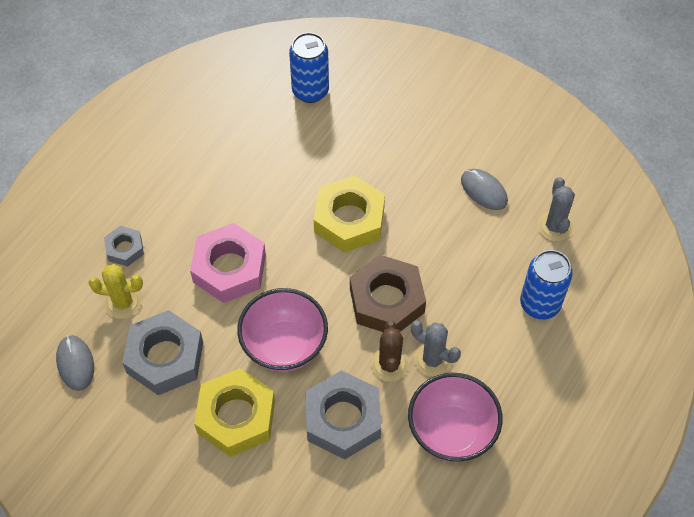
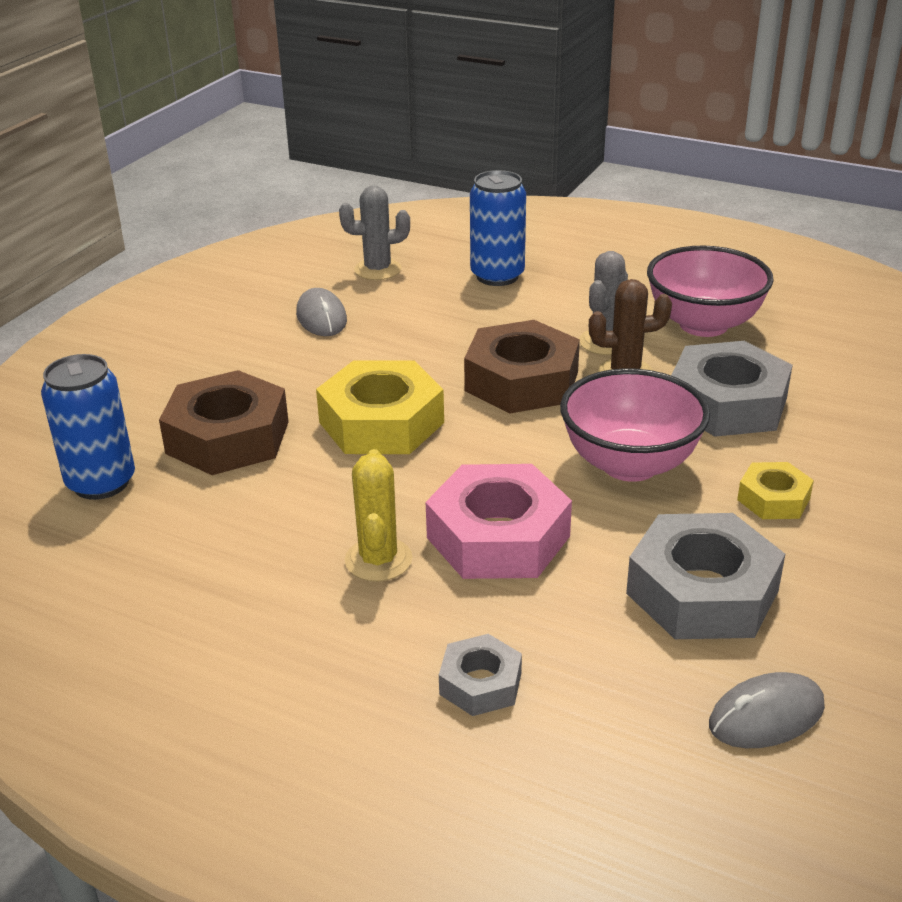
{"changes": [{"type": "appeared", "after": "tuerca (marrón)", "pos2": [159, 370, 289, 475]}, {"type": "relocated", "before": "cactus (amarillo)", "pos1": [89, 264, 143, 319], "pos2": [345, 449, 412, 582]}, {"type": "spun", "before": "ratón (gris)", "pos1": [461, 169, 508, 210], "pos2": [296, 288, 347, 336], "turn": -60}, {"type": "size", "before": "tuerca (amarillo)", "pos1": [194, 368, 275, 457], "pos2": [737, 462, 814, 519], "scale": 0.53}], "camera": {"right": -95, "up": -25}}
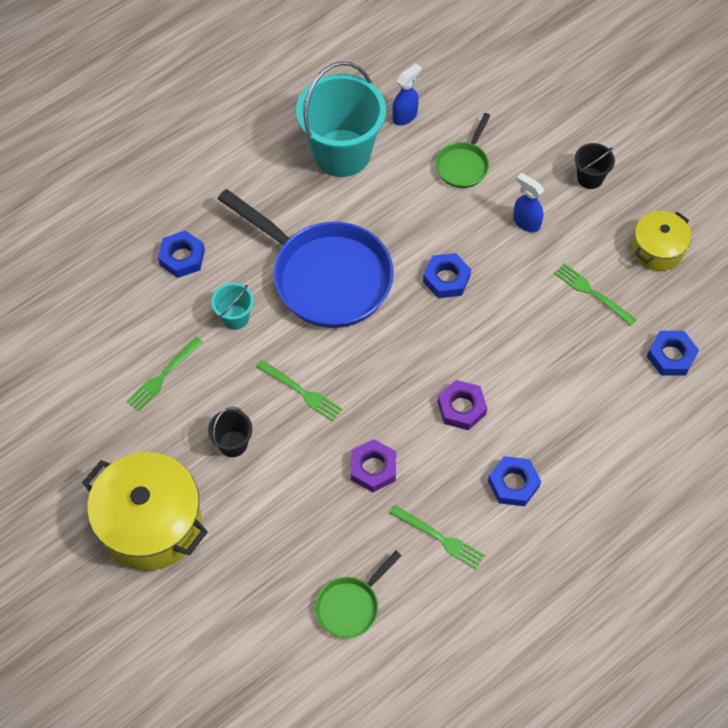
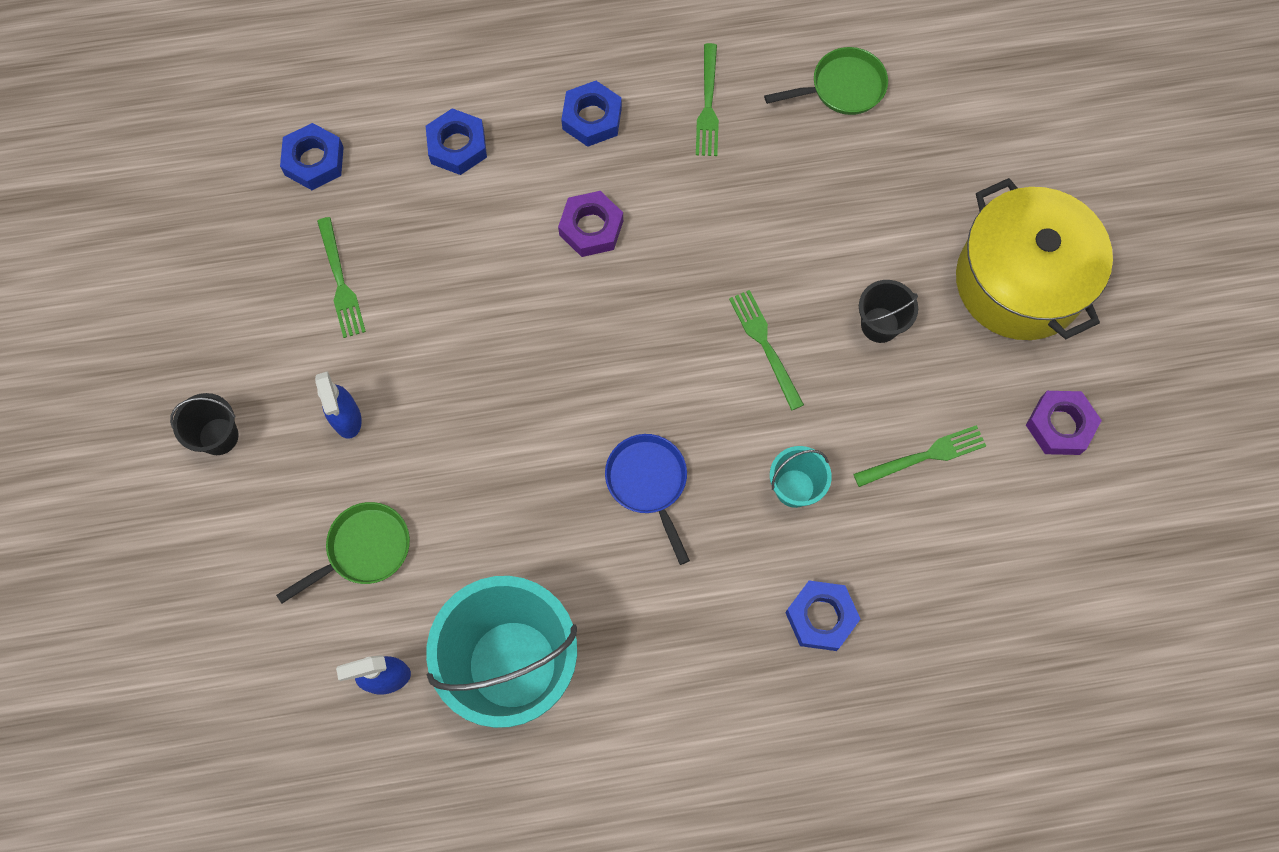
{"changes": [{"type": "missing", "before": "olla (amarillo)", "pos1": [632, 211, 691, 271]}, {"type": "relocated", "before": "tuerca (morado)", "pos1": [351, 439, 396, 492], "pos2": [1026, 391, 1102, 455]}, {"type": "relocated", "before": "tuerca (azul)", "pos1": [423, 253, 471, 298], "pos2": [426, 108, 487, 175]}, {"type": "spun", "before": "tenedor (verde)", "pos1": [390, 505, 485, 570], "pos2": [696, 43, 719, 156], "turn": -150}, {"type": "size", "before": "sartén (azul)", "pos1": [218, 189, 394, 328], "pos2": [605, 434, 690, 565], "scale": 0.47}], "camera": {"right": -150, "up": 10}}
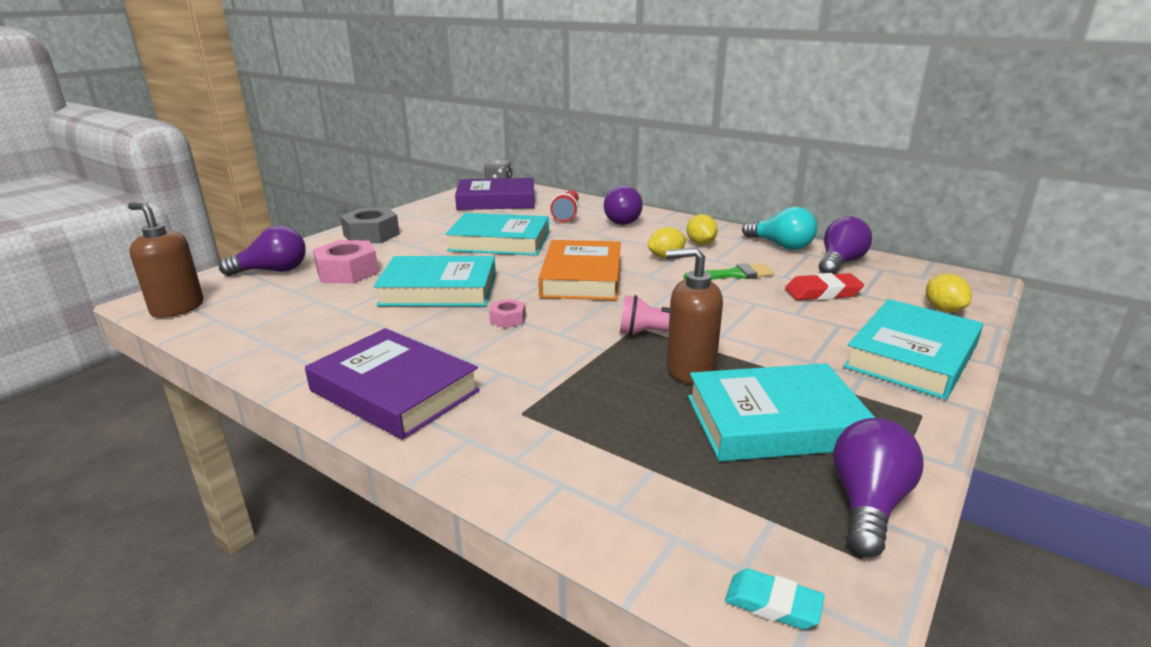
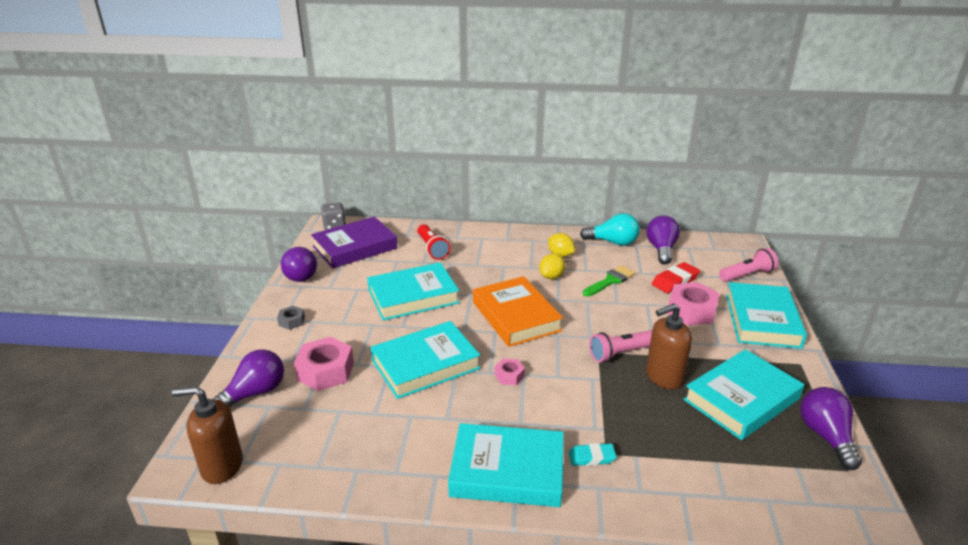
{"changes": [{"type": "appeared", "after": "tuerca (rosa)", "pos2": [667, 282, 720, 326]}, {"type": "relocated", "before": "bombilla (morado)", "pos1": [604, 185, 643, 225], "pos2": [281, 247, 317, 282]}, {"type": "relocated", "before": "goma de borrar (turquesa)", "pos1": [725, 568, 825, 629], "pos2": [569, 443, 617, 466]}, {"type": "exchanged", "before": "limón (amarillo)", "after": "lámpara de mano (rosa)", "pos1": [926, 274, 972, 312], "pos2": [719, 248, 778, 282]}, {"type": "colour", "before": "libro (morado)", "after": "libro (turquesa)", "pos1": [305, 328, 480, 440], "pos2": [448, 423, 564, 507]}, {"type": "size", "before": "tuerca (gris)", "pos1": [340, 208, 400, 243], "pos2": [277, 306, 305, 330], "scale": 0.52}], "camera": {"right": -30, "up": 5}}
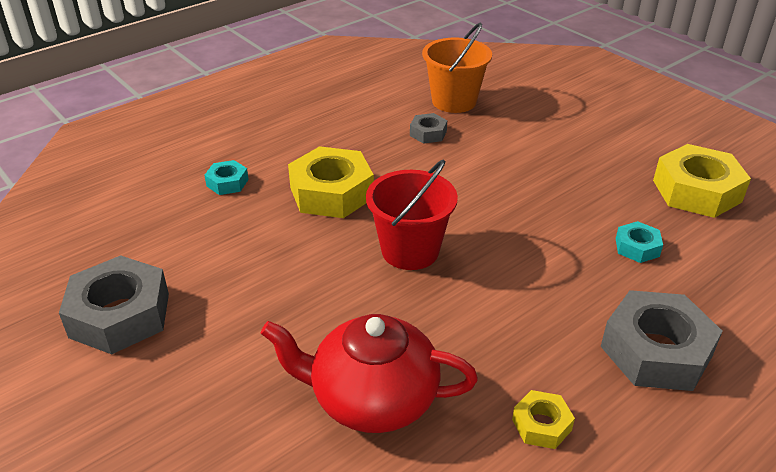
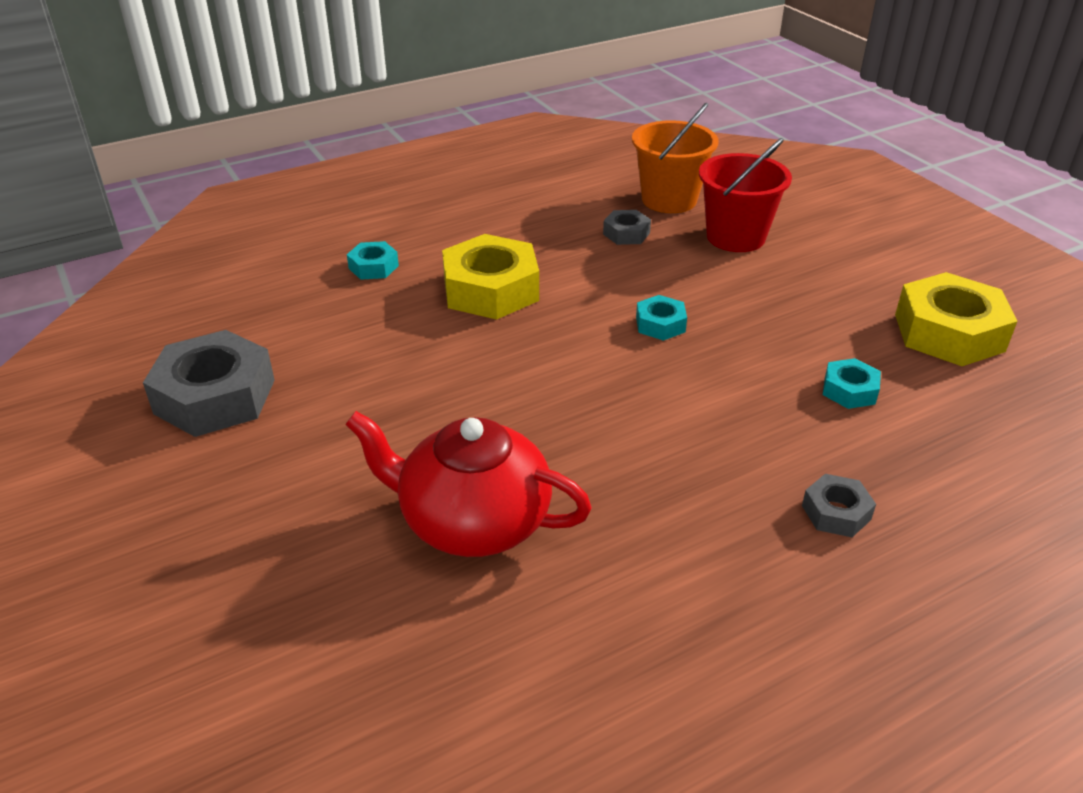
{"changes": [{"type": "missing", "before": "tuerca (amarillo)", "pos1": [512, 390, 575, 449]}, {"type": "appeared", "after": "tuerca (turquesa)", "pos2": [636, 295, 687, 341]}, {"type": "relocated", "before": "balde (rojo)", "pos1": [366, 160, 458, 270], "pos2": [699, 138, 792, 252]}, {"type": "size", "before": "tuerca (gris)", "pos1": [601, 290, 722, 391], "pos2": [802, 474, 876, 537], "scale": 0.49}], "camera": {"right": 10, "up": 0}}
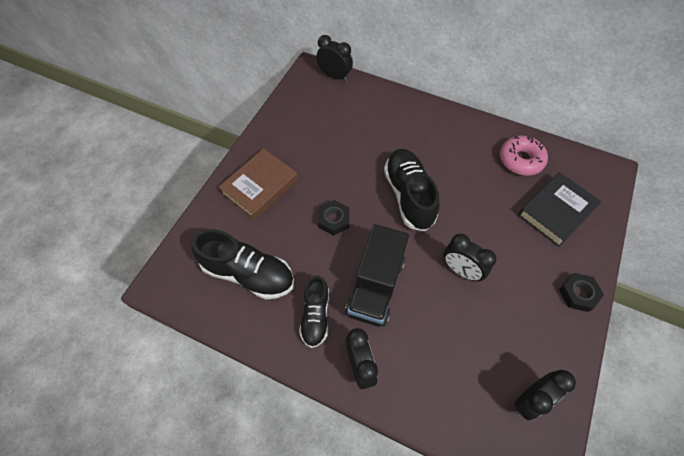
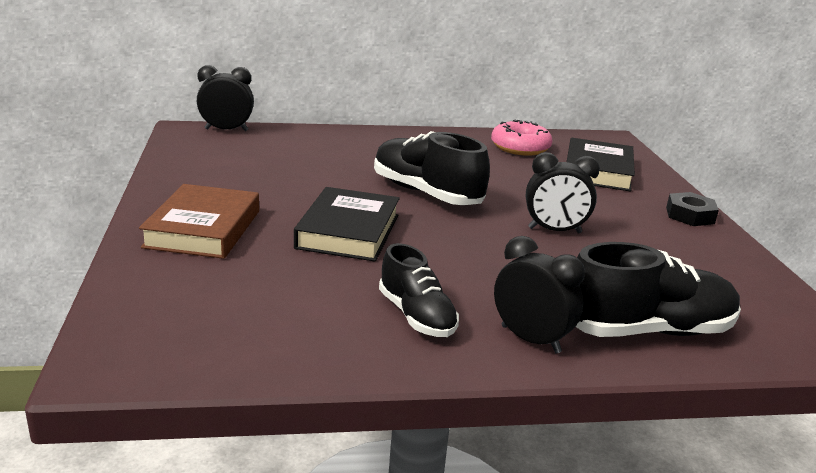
{"changes": [{"type": "missing", "before": "camión (negro)", "pos1": [345, 224, 409, 327]}, {"type": "missing", "before": "despertador (negro)", "pos1": [514, 370, 576, 420]}, {"type": "relocated", "before": "zapato (negro)", "pos1": [191, 229, 294, 299], "pos2": [576, 242, 741, 337]}, {"type": "exchanged", "before": "tuerca (negro)", "after": "libro (negro)", "pos1": [318, 200, 349, 236], "pos2": [294, 187, 400, 261]}], "camera": {"right": -35, "up": -35}}
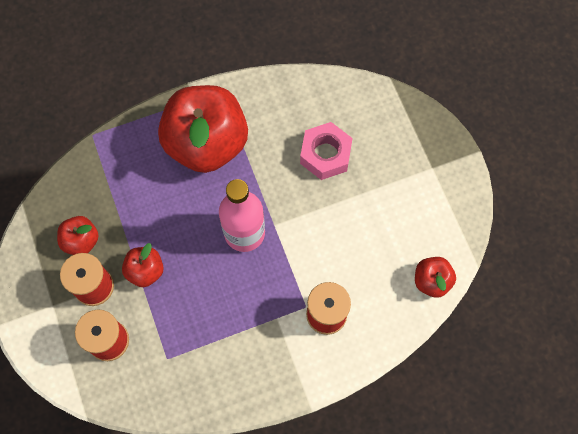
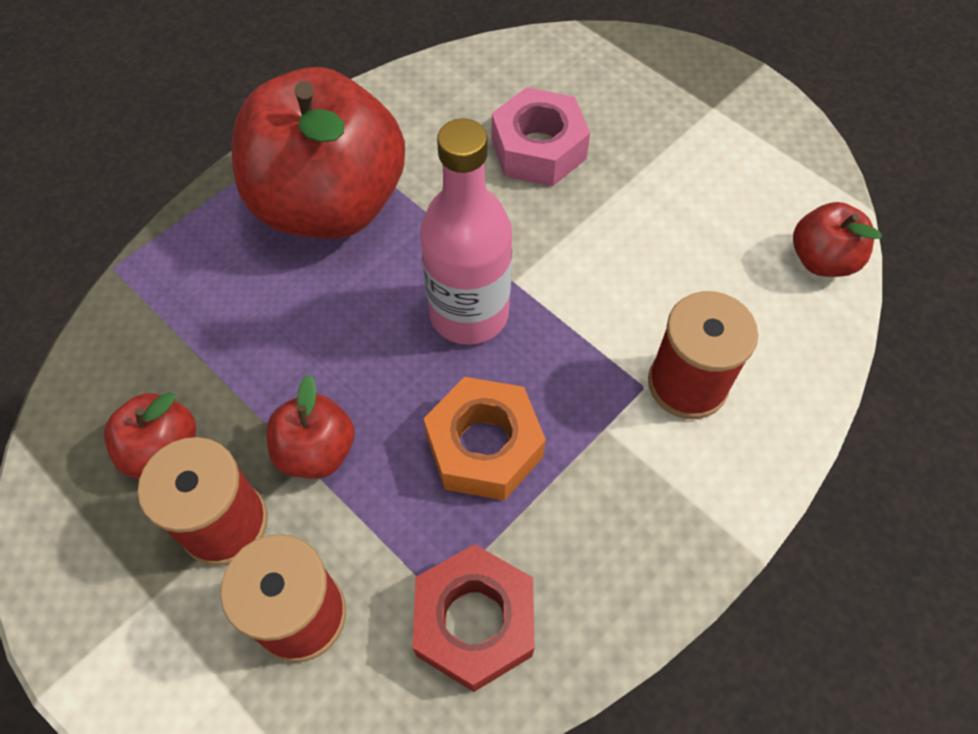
{"changes": [{"type": "appeared", "after": "tuerca (rojo)", "pos2": [412, 544, 535, 692]}, {"type": "appeared", "after": "tuerca (naranja)", "pos2": [424, 377, 546, 501]}], "camera": {"right": -25, "up": -10}}
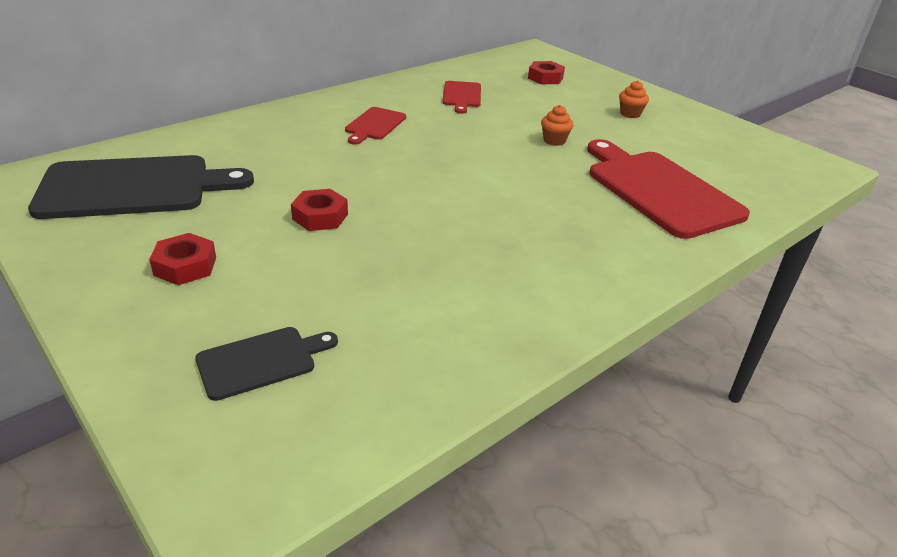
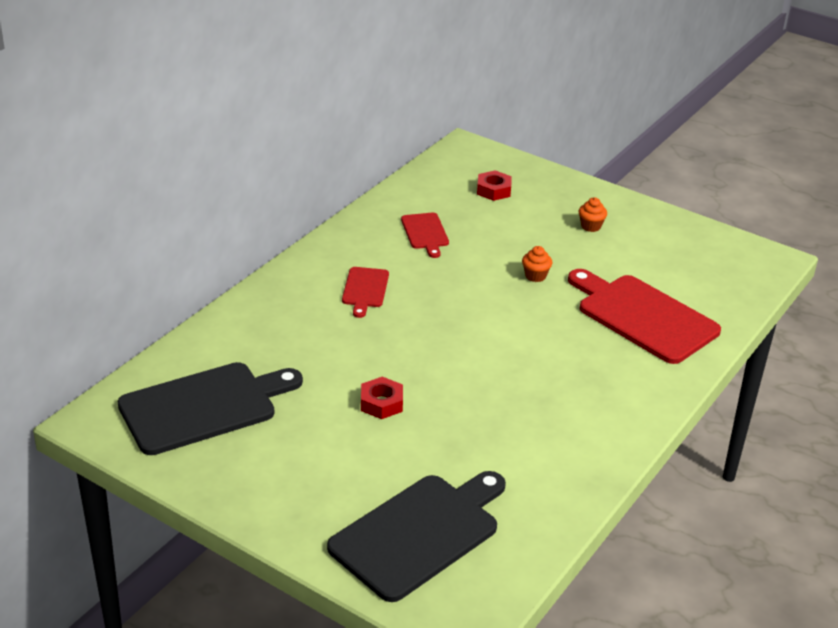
{"changes": [{"type": "missing", "before": "tuerca (rojo)", "pos1": [149, 233, 216, 285]}, {"type": "size", "before": "tabla de cortar (negro)", "pos1": [195, 327, 338, 401], "pos2": [327, 471, 506, 602], "scale": 2.01}], "camera": {"right": -15, "up": 0}}
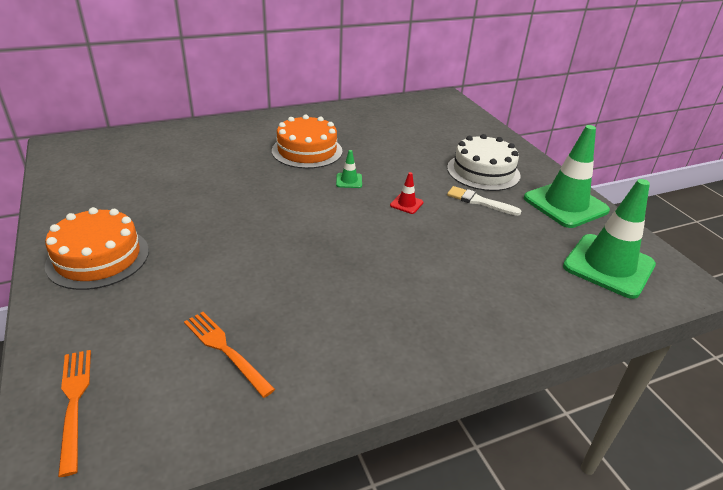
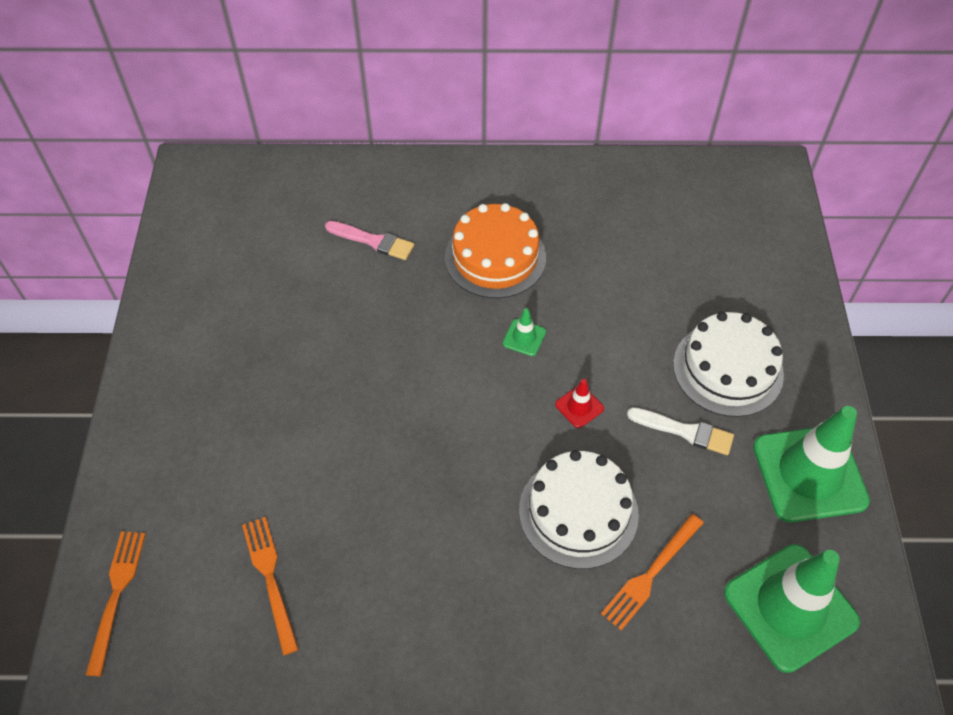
{"changes": [{"type": "missing", "before": "tarta (naranja)", "pos1": [45, 207, 149, 290]}, {"type": "appeared", "after": "pincel (rosa)", "pos2": [325, 221, 414, 260]}, {"type": "appeared", "after": "tarta (blanco)", "pos2": [519, 450, 639, 569]}, {"type": "appeared", "after": "tenedor (naranja)", "pos2": [601, 514, 704, 630]}, {"type": "spun", "before": "pincel (blanco)", "pos1": [447, 186, 521, 216], "pos2": [627, 407, 734, 455], "turn": 150}], "camera": {"right": 25, "up": 20}}
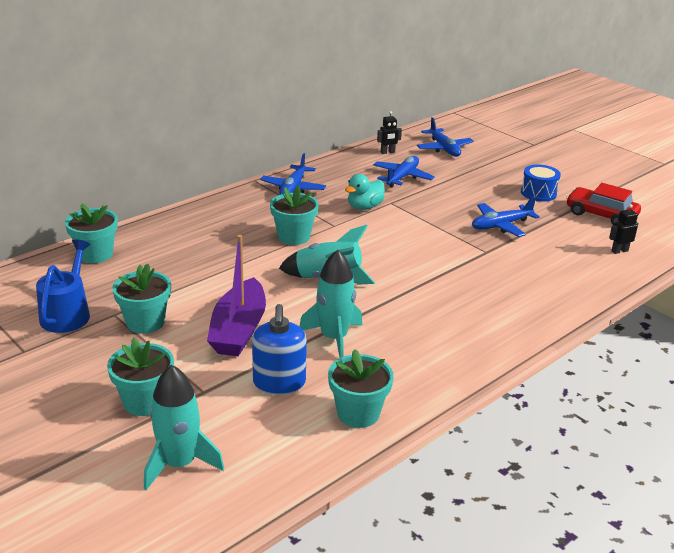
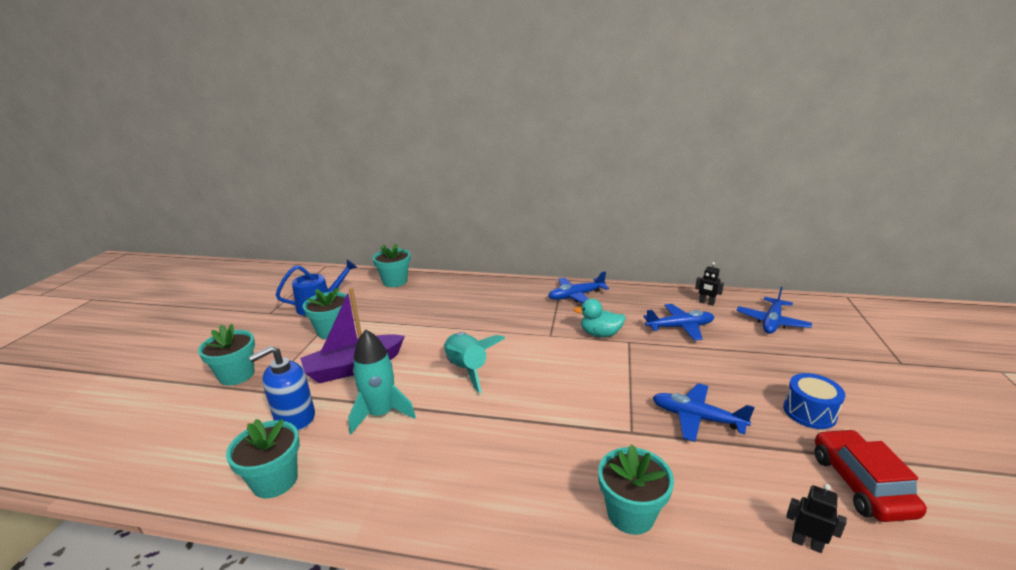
{"changes": [{"type": "missing", "before": "cohete (turquesa)", "pos1": [144, 365, 224, 490]}, {"type": "relocated", "before": "maceta (turquesa)", "pos1": [270, 186, 319, 245], "pos2": [598, 444, 674, 535]}], "camera": {"right": 55, "up": -5}}
